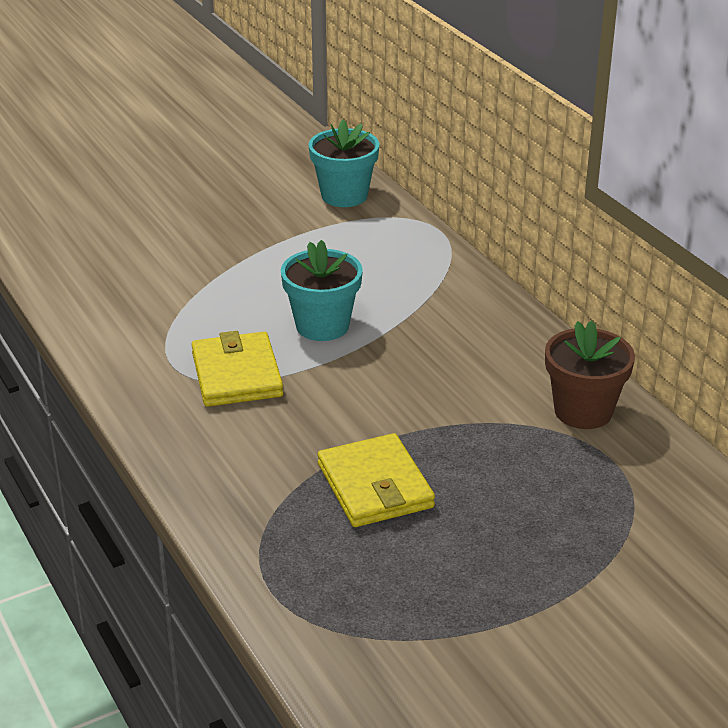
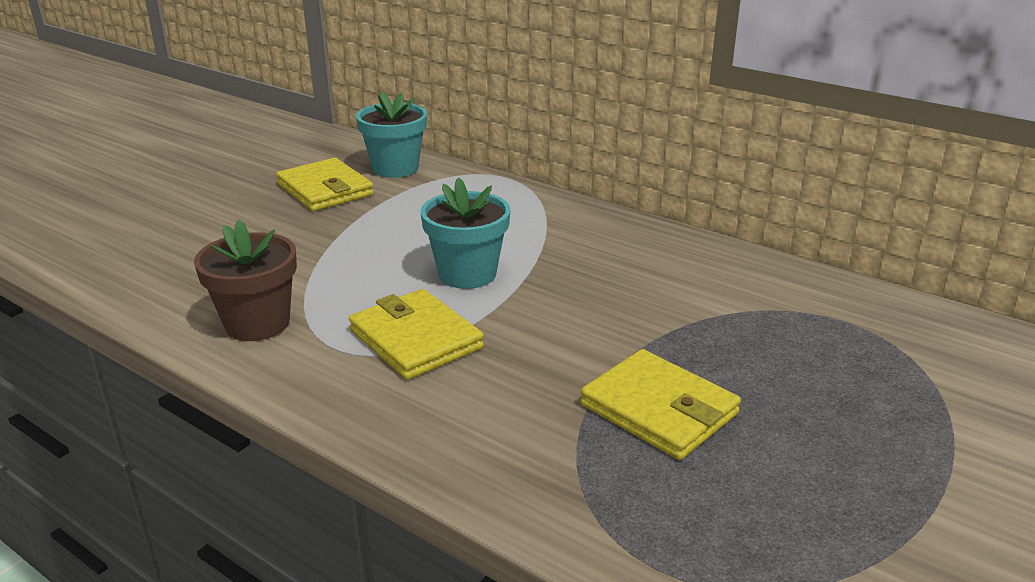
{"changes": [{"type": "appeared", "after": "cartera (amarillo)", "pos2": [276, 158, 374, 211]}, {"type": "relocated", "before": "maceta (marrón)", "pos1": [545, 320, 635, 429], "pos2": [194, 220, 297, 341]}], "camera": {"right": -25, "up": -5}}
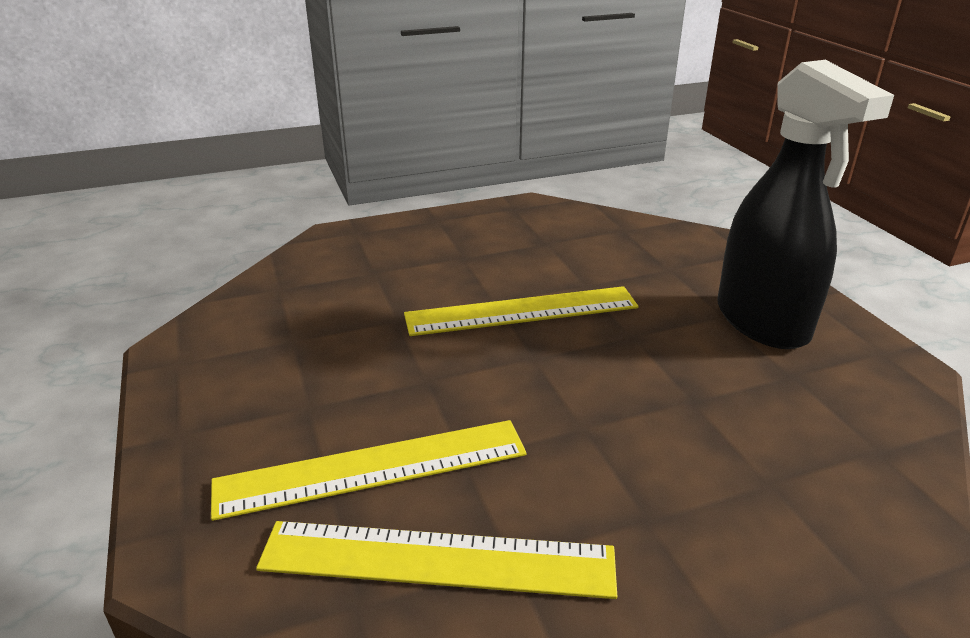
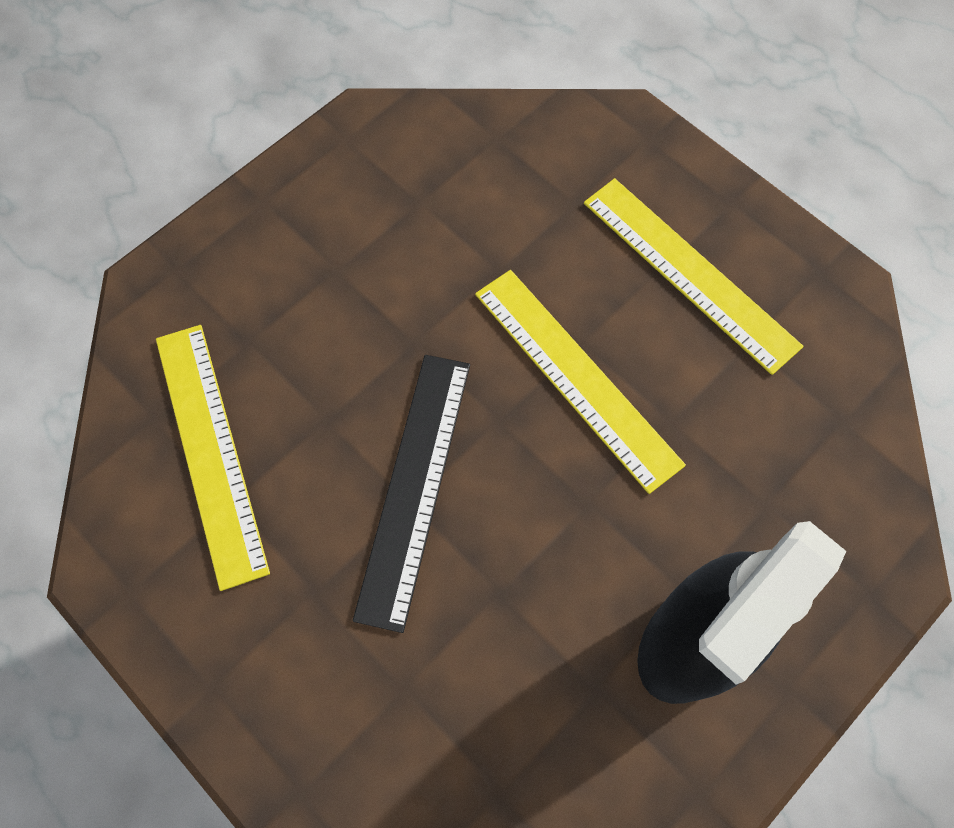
{"changes": [{"type": "appeared", "after": "regla (negro)", "pos2": [353, 355, 470, 633]}, {"type": "relocated", "before": "regla (amarillo)", "pos1": [211, 420, 527, 521], "pos2": [584, 178, 804, 375]}], "camera": {"right": 65, "up": 35}}
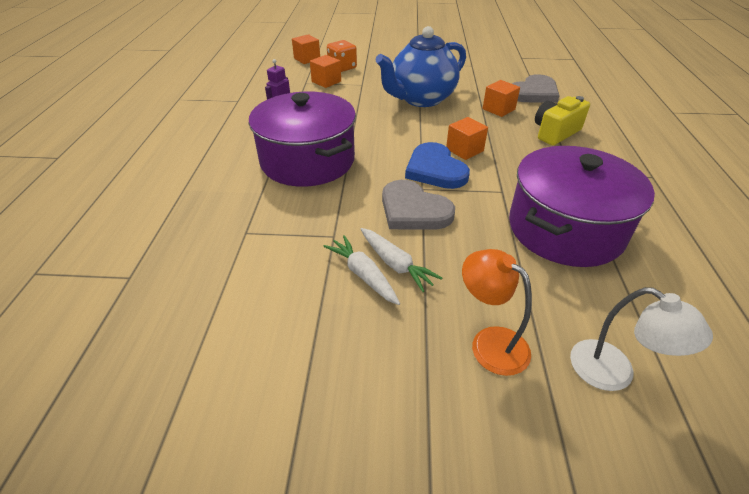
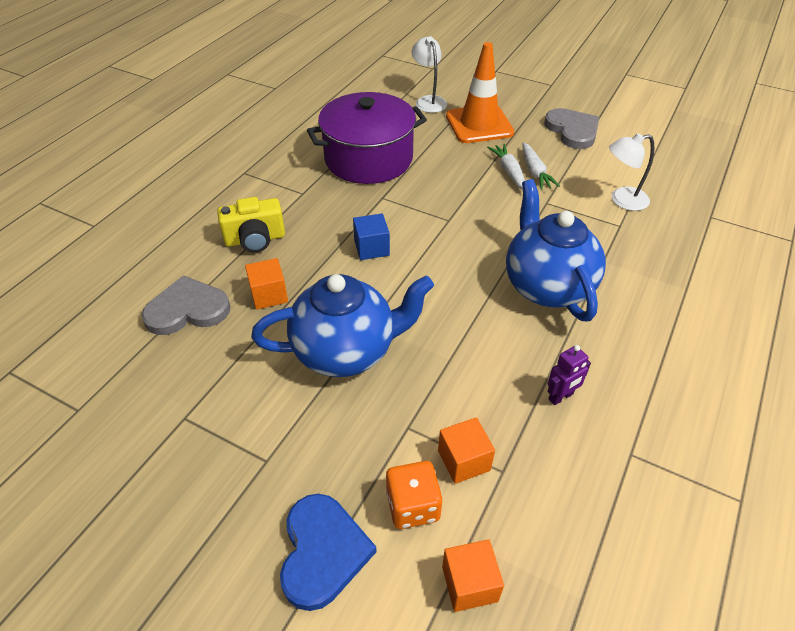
{"changes": [{"type": "appeared", "after": "lámpara (blanco)", "pos2": [609, 133, 654, 211]}, {"type": "relocated", "before": "corazón (gris)", "pos1": [382, 180, 455, 230], "pos2": [544, 108, 599, 149]}, {"type": "relocated", "before": "corazón (azul)", "pos1": [405, 142, 470, 189], "pos2": [280, 494, 377, 611]}, {"type": "exchanged", "before": "olla (morado)", "after": "tetera (azul)", "pos1": [249, 92, 356, 187], "pos2": [506, 179, 606, 322]}, {"type": "exchanged", "before": "lámpara (naranja)", "after": "cono de tráfico (naranja)", "pos1": [462, 249, 532, 376], "pos2": [446, 42, 514, 143]}, {"type": "colour", "before": "cubo (naranja)", "after": "cubo (azul)", "pos1": [446, 117, 488, 160], "pos2": [353, 213, 390, 260]}], "camera": {"right": -155, "up": 5}}
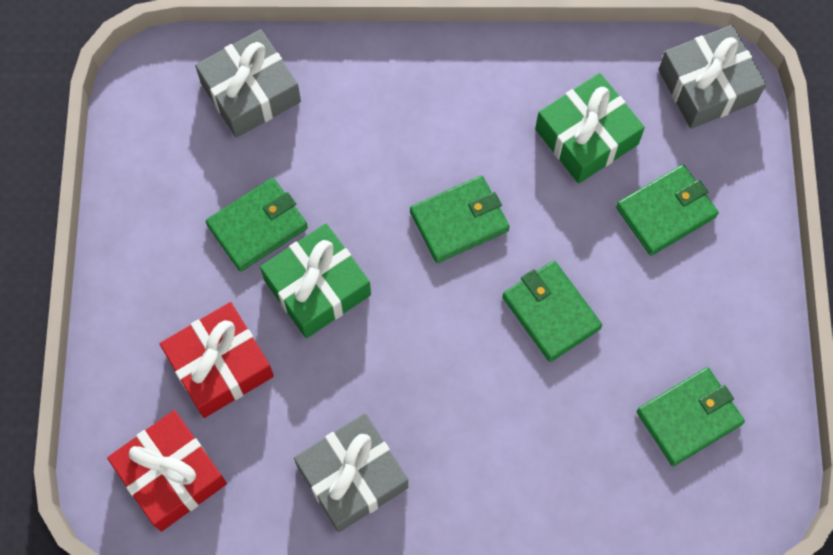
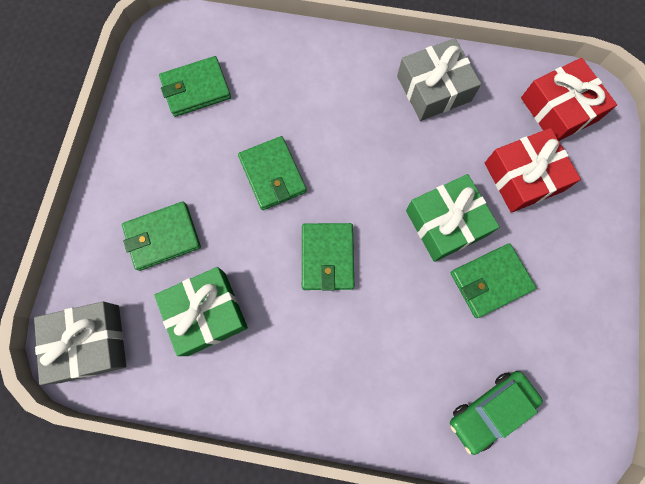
{"changes": [{"type": "exchanged", "before": "regalo (gris)", "after": "coche (verde)", "pos1": [195, 29, 301, 138], "pos2": [450, 371, 543, 455]}, {"type": "spun", "before": "cartera (verde)", "pos1": [410, 175, 510, 263], "pos2": [302, 223, 354, 290], "turn": -75}], "camera": {"right": -170, "up": 5}}
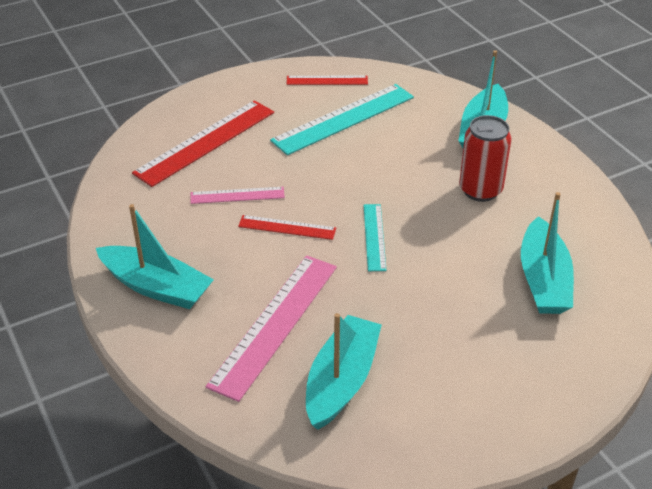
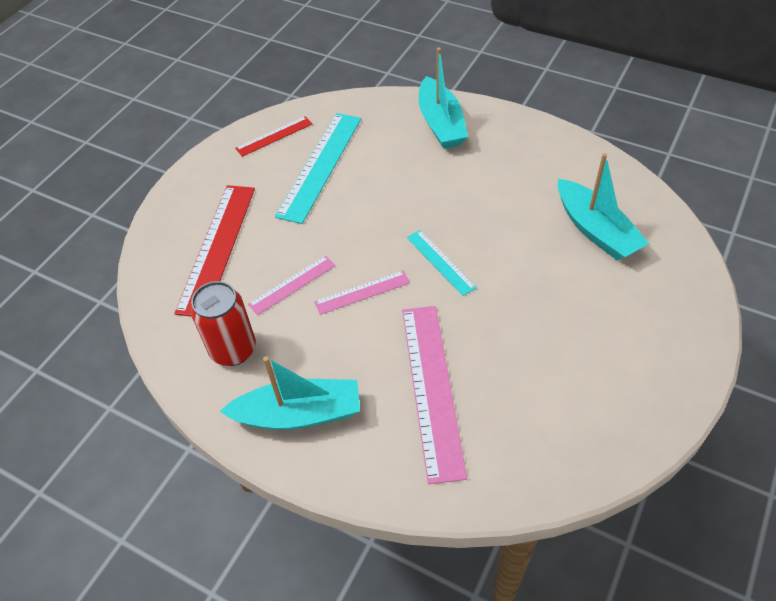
{"changes": [{"type": "missing", "before": "barco (turquesa)", "pos1": [306, 313, 382, 430]}, {"type": "relocated", "before": "lata (rojo)", "pos1": [459, 115, 512, 202], "pos2": [191, 281, 256, 366]}, {"type": "colour", "before": "regla (rojo)", "after": "regla (rosa)", "pos1": [238, 215, 336, 240], "pos2": [314, 270, 410, 315]}], "camera": {"right": -30, "up": 10}}
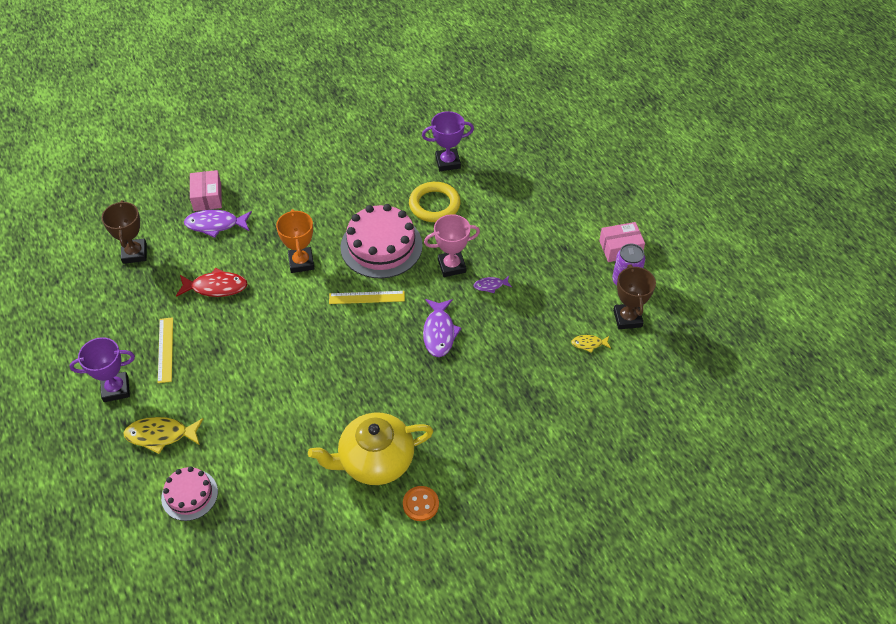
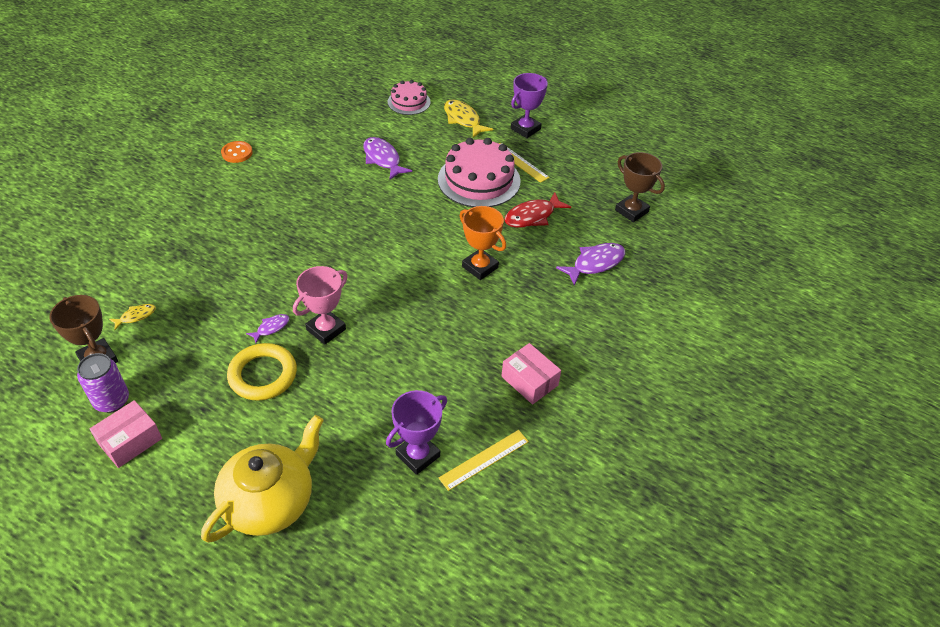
{"changes": [{"type": "relocated", "before": "caja (rosa)", "pos1": [190, 170, 222, 211], "pos2": [501, 343, 561, 404]}, {"type": "relocated", "before": "tetera (amarillo)", "pos1": [308, 413, 433, 485], "pos2": [201, 415, 324, 543]}, {"type": "relocated", "before": "regla (amarillo)", "pos1": [329, 291, 405, 304], "pos2": [439, 430, 529, 491]}, {"type": "relocated", "before": "tarta (rosa)", "pos1": [340, 204, 423, 278], "pos2": [438, 138, 521, 207]}, {"type": "relocated", "before": "anillo (amarillo)", "pos1": [409, 182, 461, 222], "pos2": [227, 343, 297, 401]}, {"type": "relocated", "before": "pez (morado)", "pos1": [423, 299, 462, 357], "pos2": [363, 137, 413, 180]}, {"type": "spun", "before": "pez (amarillo)", "pos1": [123, 417, 203, 454], "pos2": [444, 99, 493, 138], "turn": -90}], "camera": {"right": 145, "up": -5}}
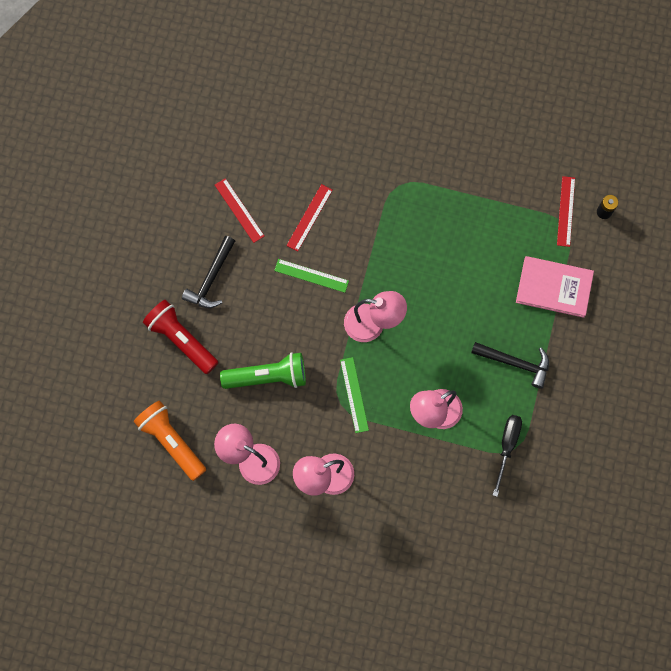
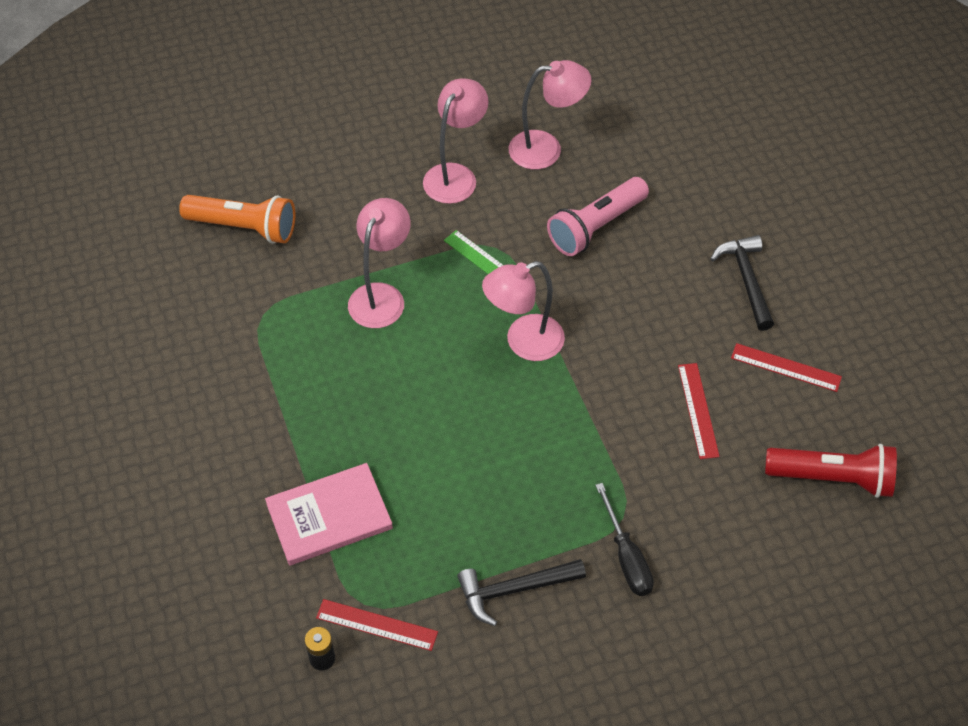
{"changes": [{"type": "missing", "before": "regla (verde)", "pos1": [274, 259, 349, 293]}, {"type": "relocated", "before": "lámpara de mano (naranja)", "pos1": [134, 400, 206, 481], "pos2": [179, 195, 295, 244]}, {"type": "relocated", "before": "lámpara de mano (rojo)", "pos1": [143, 300, 218, 374], "pos2": [765, 444, 897, 498]}, {"type": "relocated", "before": "martillo (negro)", "pos1": [471, 342, 549, 389], "pos2": [457, 559, 586, 626]}, {"type": "relocated", "before": "destornillador (negro)", "pos1": [493, 415, 522, 497], "pos2": [595, 483, 654, 596]}, {"type": "colour", "before": "lámpara de mano (verde)", "after": "lámpara de mano (rosa)", "pos1": [220, 352, 306, 389], "pos2": [547, 177, 649, 256]}, {"type": "spun", "before": "regla (rojo)", "pos1": [557, 176, 575, 247], "pos2": [316, 599, 438, 651], "turn": -45}], "camera": {"right": 145, "up": -20}}
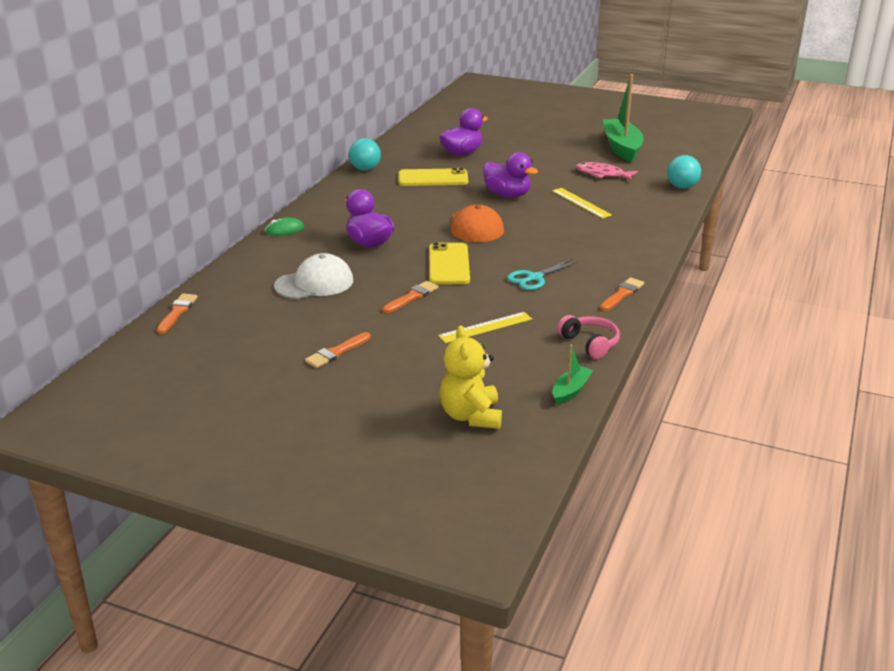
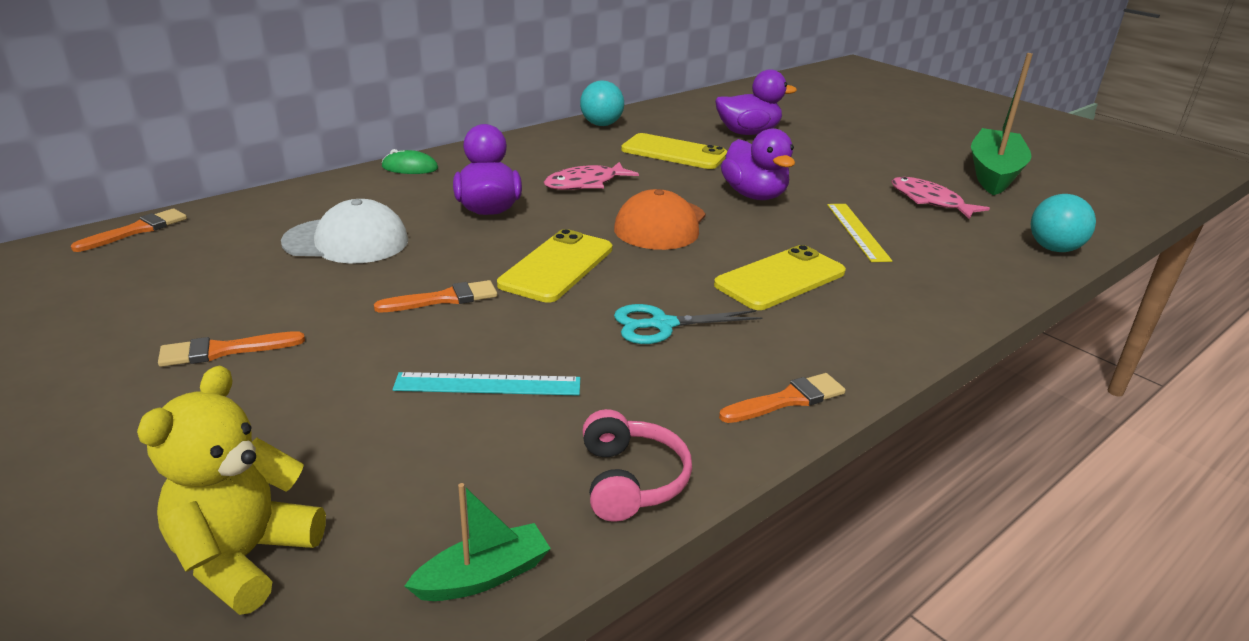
{"changes": [{"type": "appeared", "after": "pez (rosa)", "pos2": [544, 162, 639, 190]}, {"type": "appeared", "after": "móvil (amarillo)", "pos2": [714, 245, 846, 310]}, {"type": "colour", "before": "regla (amarillo)", "after": "regla (turquesa)", "pos1": [438, 312, 532, 343], "pos2": [393, 372, 580, 396]}], "camera": {"right": 25, "up": 0}}
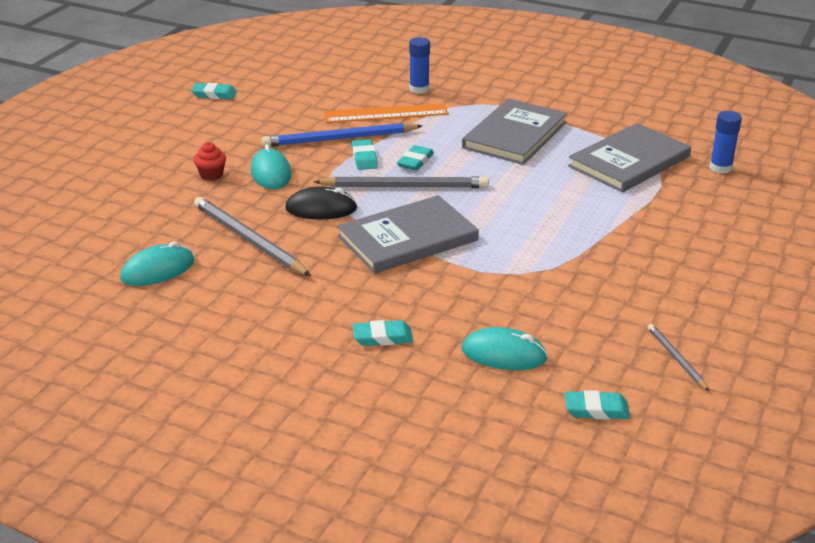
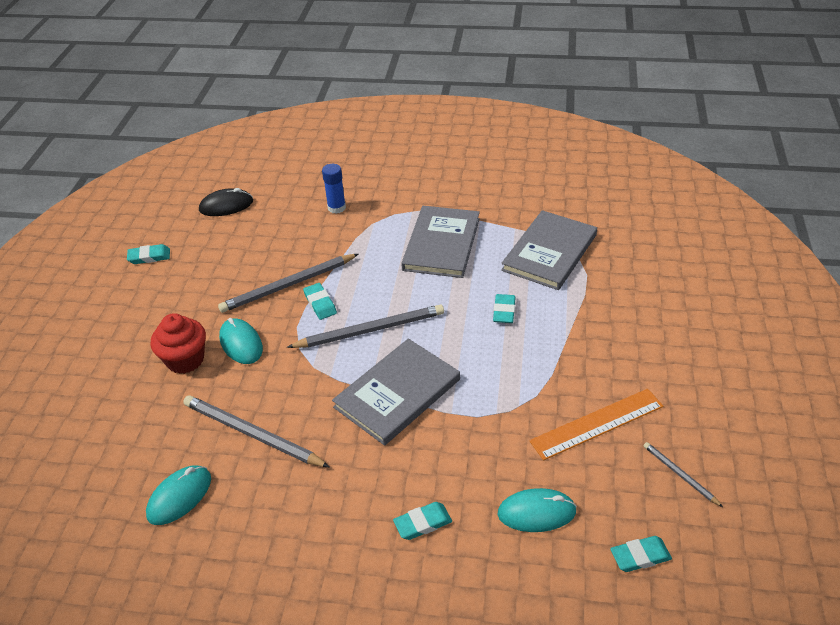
{"changes": [{"type": "missing", "before": "barra de pegamento (azul)", "pos1": [710, 111, 742, 174]}, {"type": "relocated", "before": "ratón (negro)", "pos1": [285, 186, 357, 219], "pos2": [199, 188, 253, 216]}, {"type": "relocated", "before": "regla (naranja)", "pos1": [324, 103, 448, 123], "pos2": [529, 389, 663, 460]}, {"type": "relocated", "before": "goma de borrar (turquesa)", "pos1": [397, 145, 434, 171], "pos2": [493, 294, 516, 323]}, {"type": "colour", "before": "lápiz (azul)", "after": "lápiz (gris)", "pos1": [262, 123, 422, 147], "pos2": [218, 254, 358, 313]}, {"type": "size", "before": "magdalena (rojo)", "pos1": [194, 142, 226, 181], "pos2": [151, 313, 206, 374], "scale": 1.73}], "camera": {"right": -15, "up": 10}}
